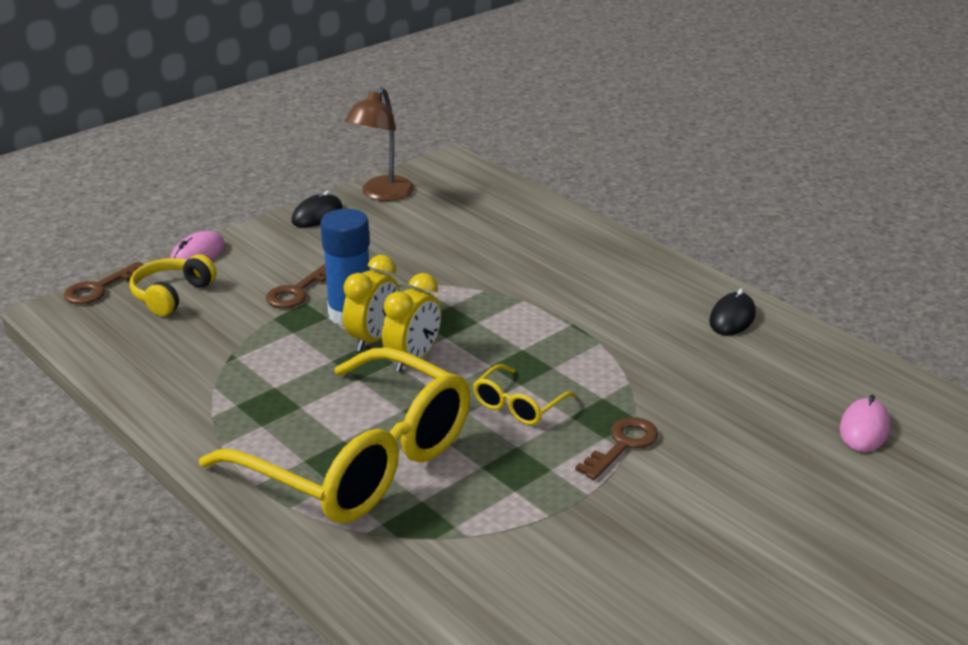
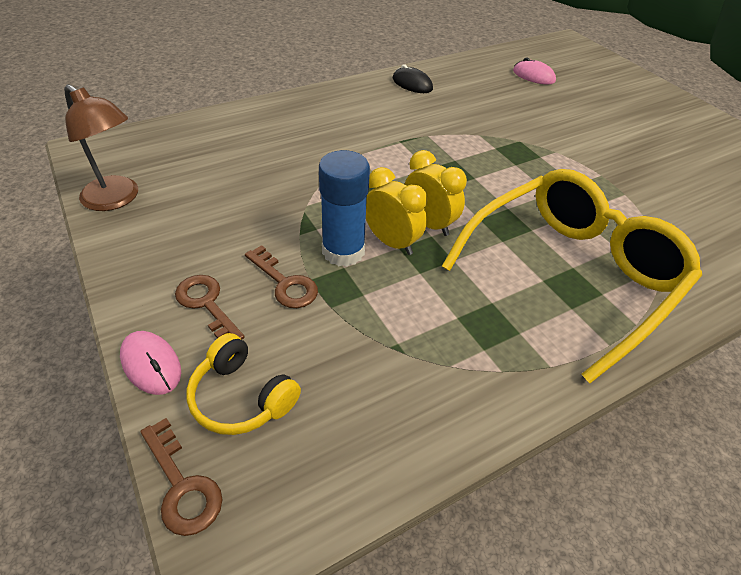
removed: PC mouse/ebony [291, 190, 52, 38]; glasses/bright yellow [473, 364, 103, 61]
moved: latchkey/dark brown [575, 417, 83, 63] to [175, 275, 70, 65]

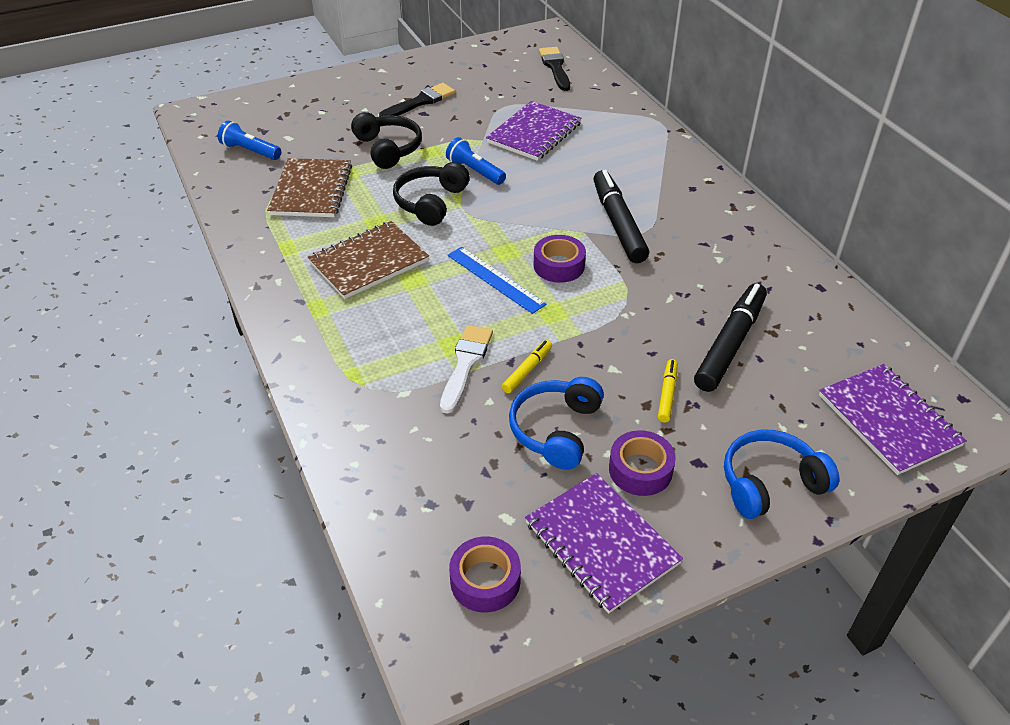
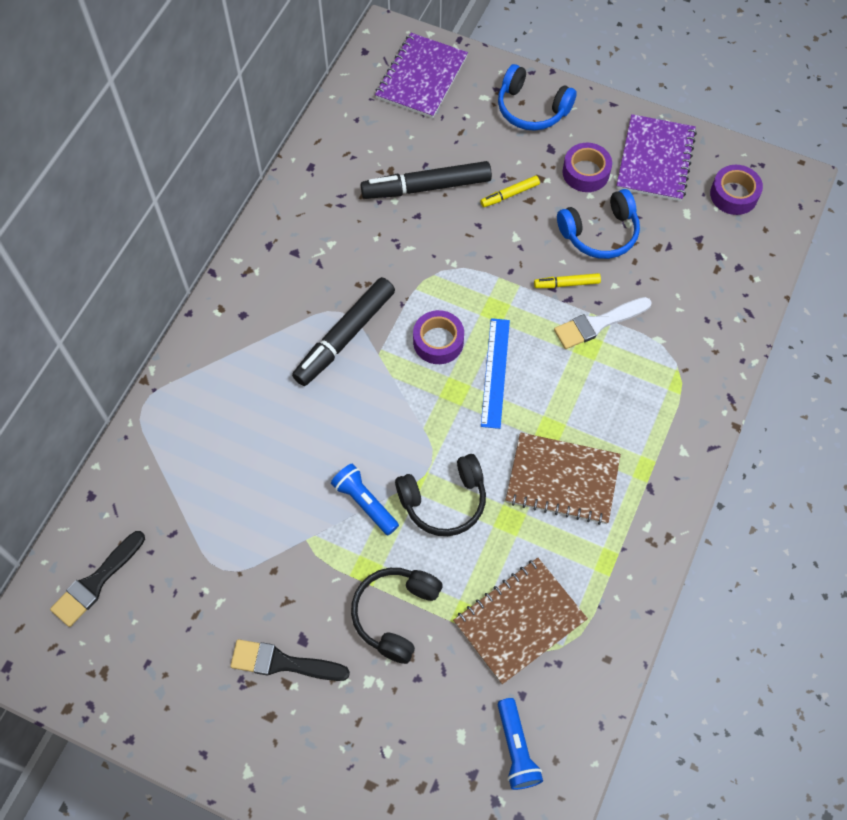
removed: notebook/purple [486, 101, 96, 60]
turned: torch/blue [446, 137, 60, 48] = [331, 464, 68, 71] 135 degrees clockwise

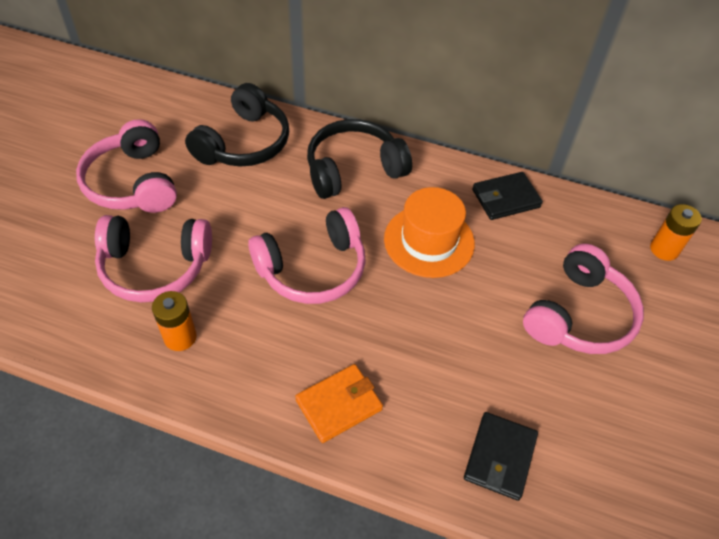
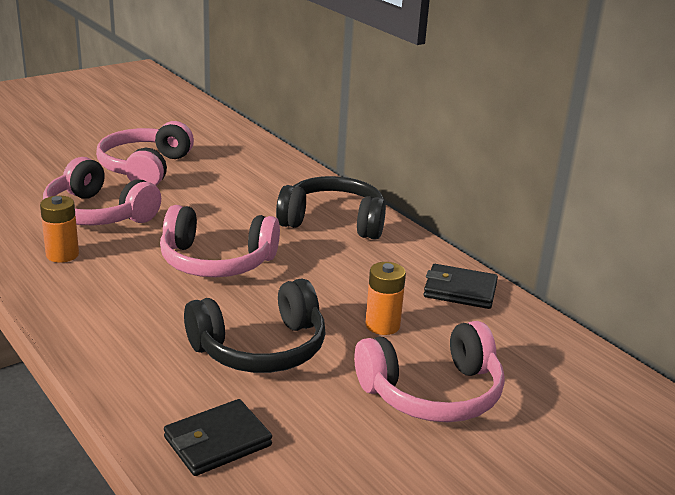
removed: wallet/orange [295, 364, 88, 79]; top hat/orange [384, 187, 91, 91]
moved: headphones/ebony [185, 83, 104, 83] to [184, 278, 142, 95]; AA battery/orange [650, 204, 52, 57] to [366, 262, 40, 73]

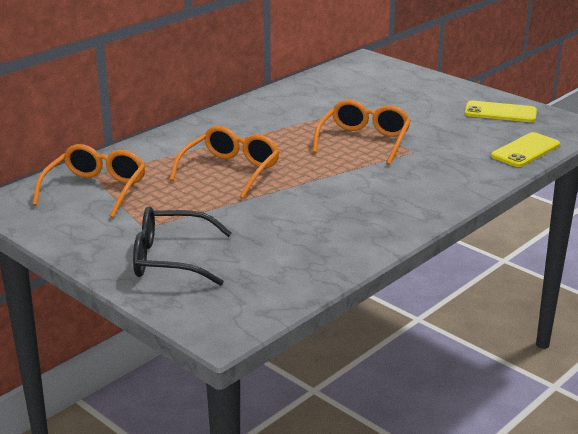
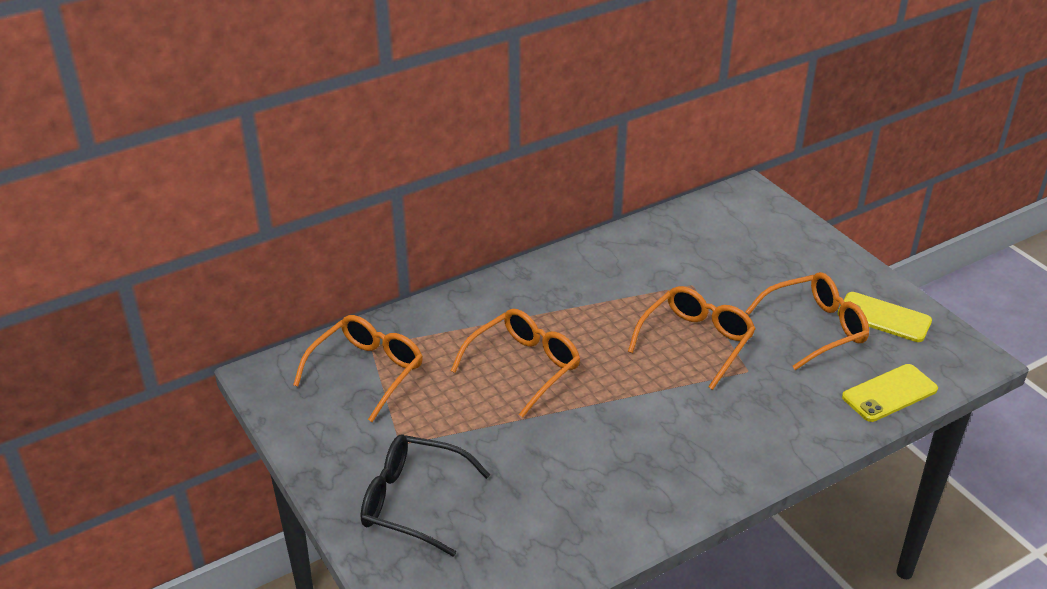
added: glasses/orange [745, 272, 124, 98]

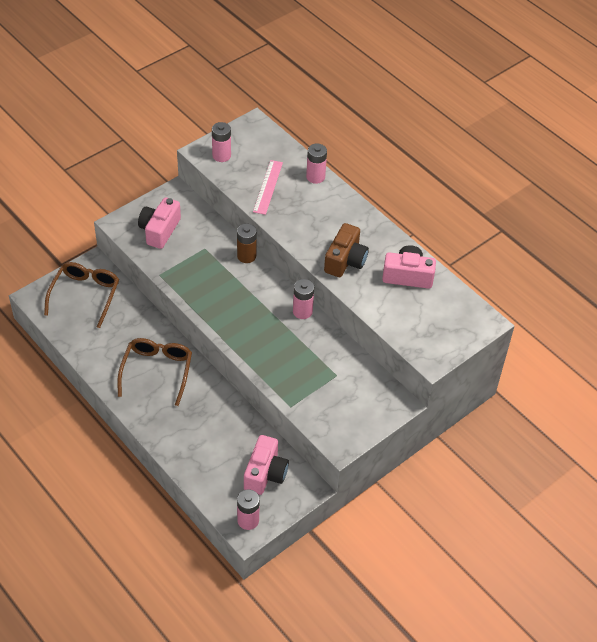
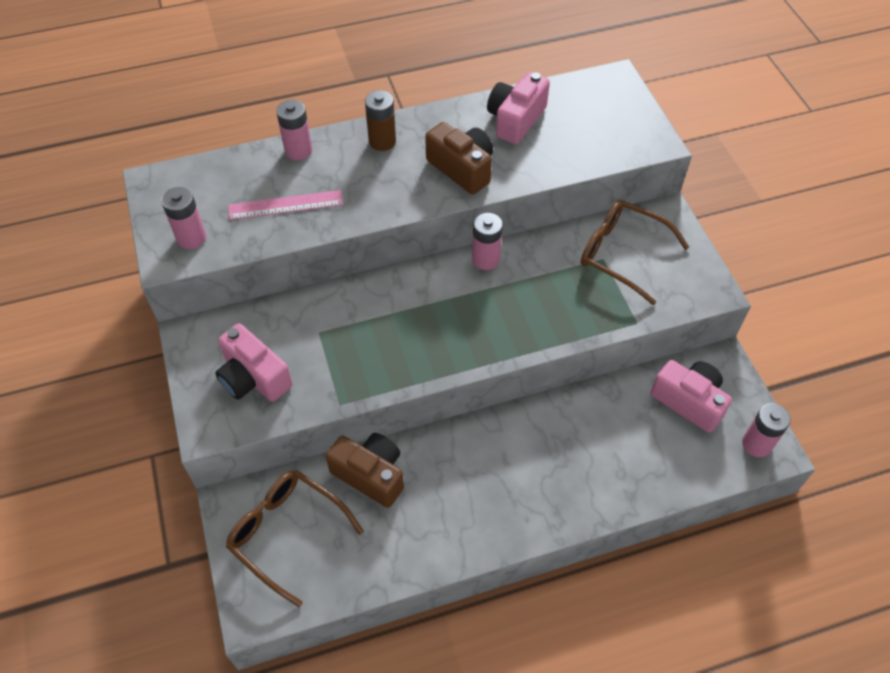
added: photo camera/dark brown [326, 433, 78, 75]
moved: glasses/dark brown [117, 338, 75, 68] to [581, 200, 108, 105]; AA battery/dark brown [237, 224, 20, 39] to [365, 90, 31, 61]
turned: ruler/pink [253, 160, 30, 55] = [228, 190, 115, 30] 45 degrees counterclockwise

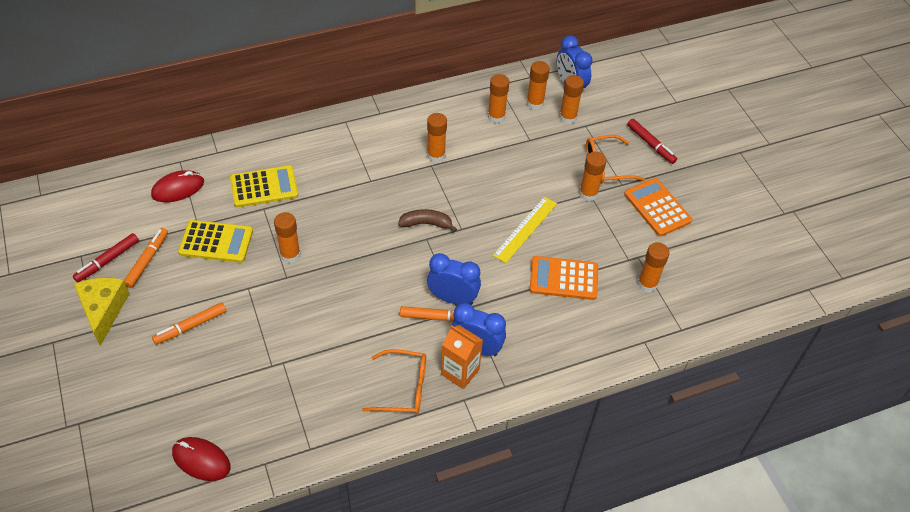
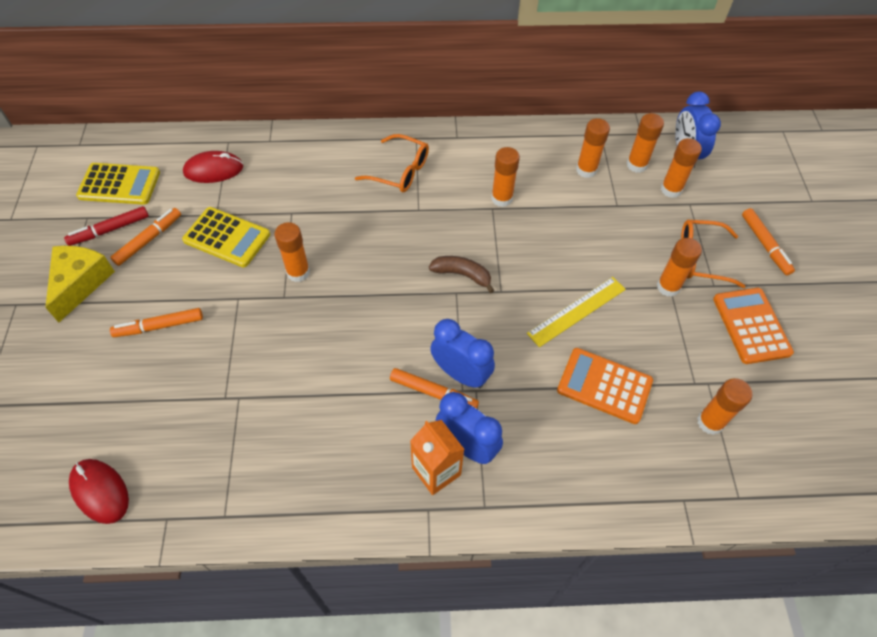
moved: pocket calculator/bright yellow [230, 165, 68, 43] to [76, 163, 84, 42]; glasses/orange [362, 349, 64, 65] to [355, 134, 74, 58]
recoloured: marker/crimson [627, 119, 50, 45] to marker/orange [742, 208, 53, 67]

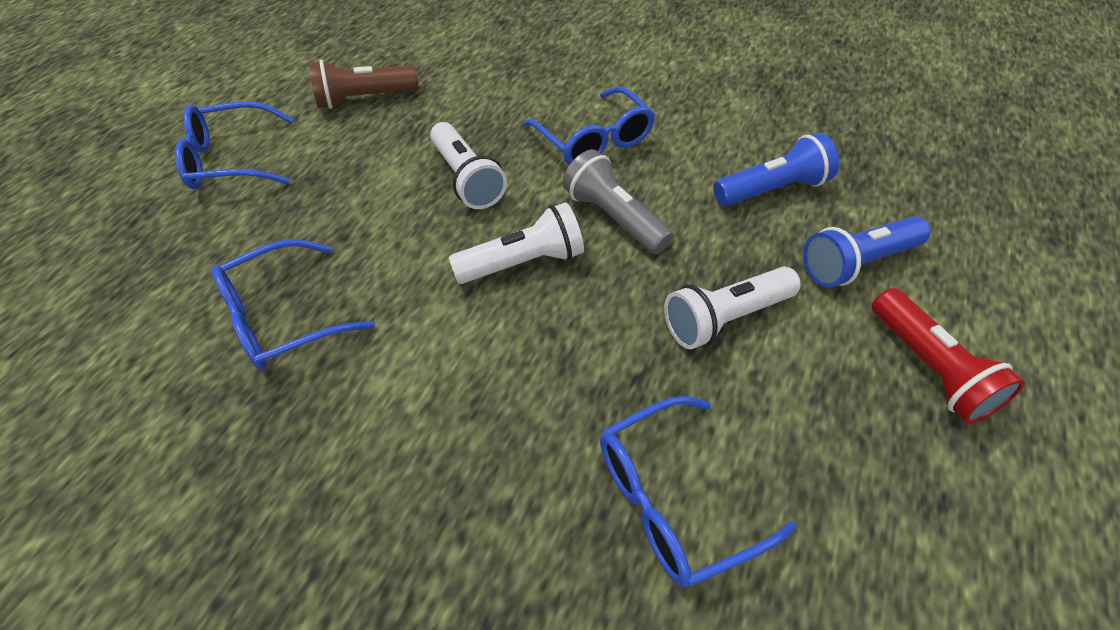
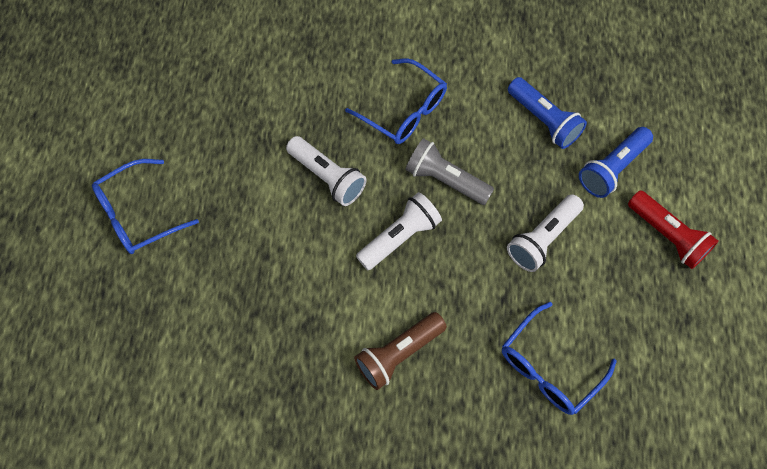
removed: glasses/blue [211, 239, 164, 131]
moved: torch/dark brown [308, 59, 110, 50] to [354, 312, 93, 78]
turned: torch/blue [713, 133, 126, 73] = [508, 77, 79, 72] 90 degrees clockwise

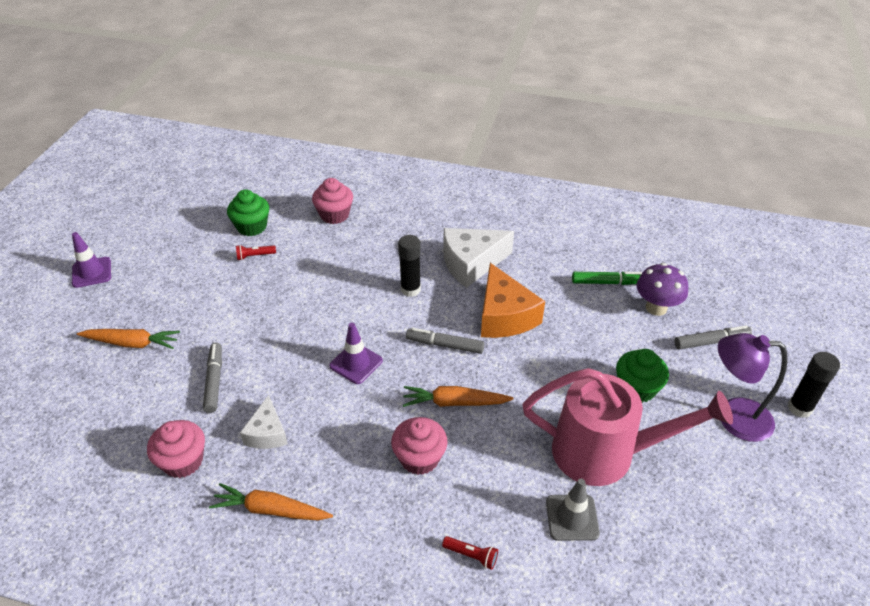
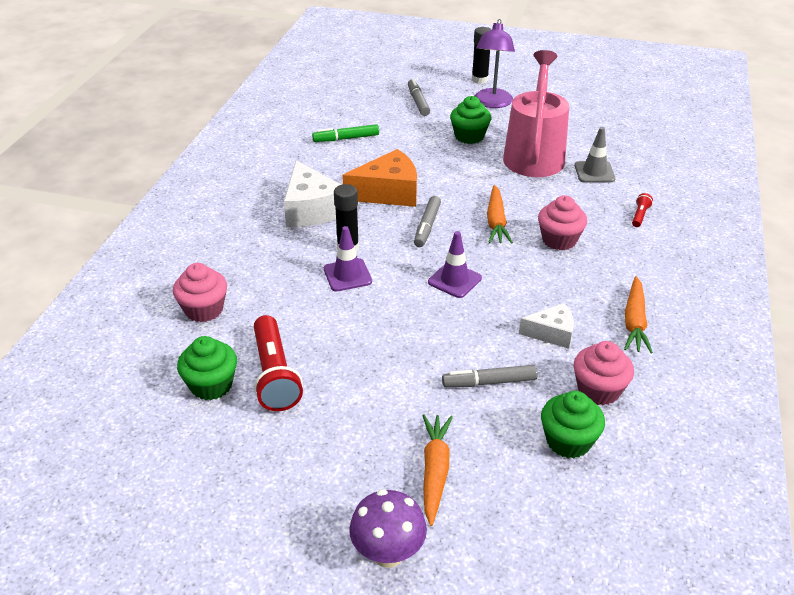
added: muffin/emerald [541, 391, 64, 67]
moved: road cone/purple [72, 232, 39, 56] to [324, 226, 48, 65]; mushroom/purple [637, 263, 51, 53] to [349, 489, 78, 79]
turned: marker/emerald [572, 272, 70, 13] = [312, 124, 67, 18] 105 degrees counterclockwise
resized: torch/crimson [236, 245, 40, 15] = [254, 315, 49, 96] x2.24

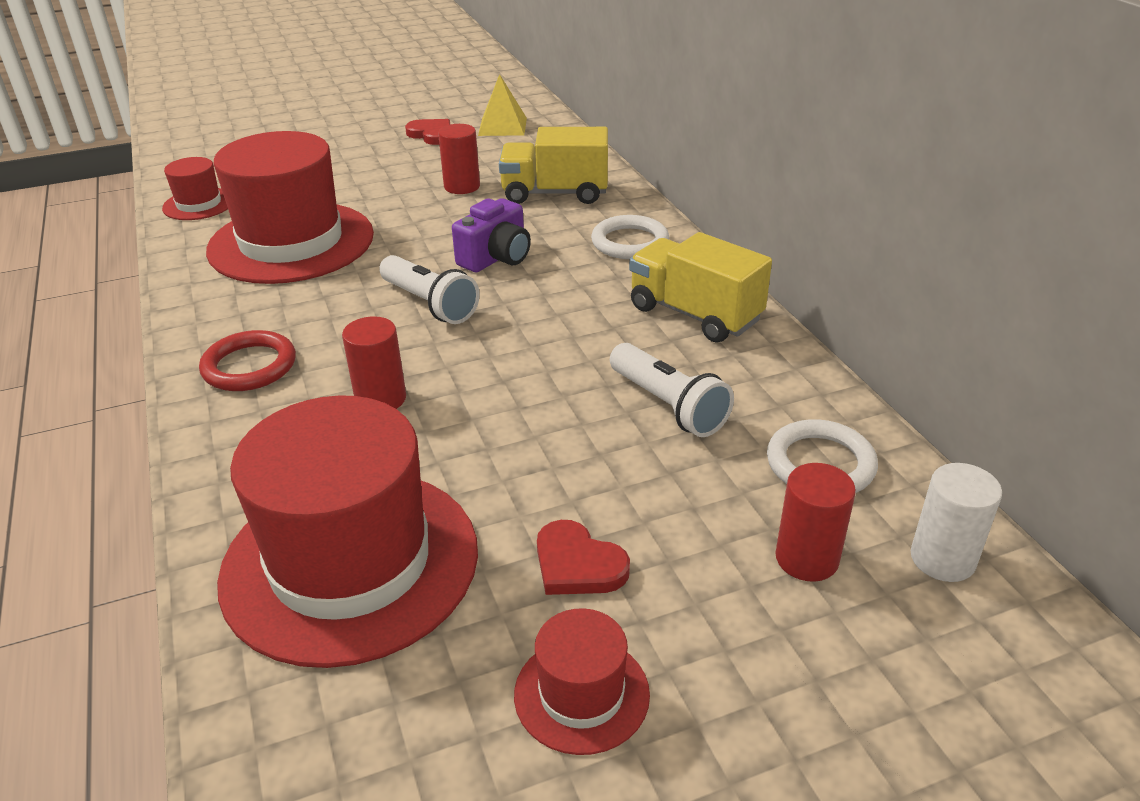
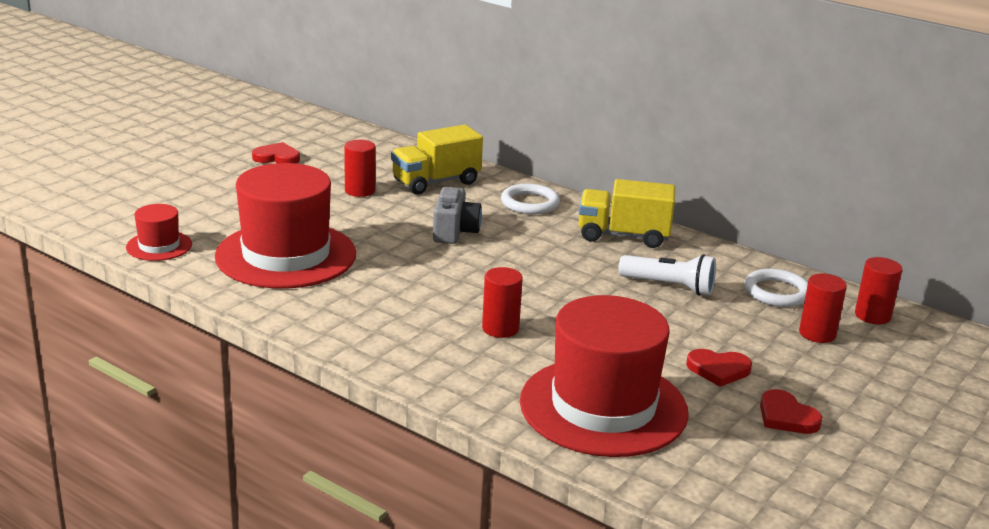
removed: ring/crimson [199, 330, 97, 61]; torch/snow-white [379, 255, 101, 69]; pyramid/bright yellow [478, 74, 49, 62]
replaced: top hat/crimson [514, 608, 136, 147] to heart/crimson [760, 389, 63, 45]
recoloured: photo camera/purple [452, 198, 79, 74] to photo camera/ash-grey [433, 187, 49, 57]; solid cylinder/snow-white [911, 463, 91, 119] to solid cylinder/crimson [855, 257, 47, 67]

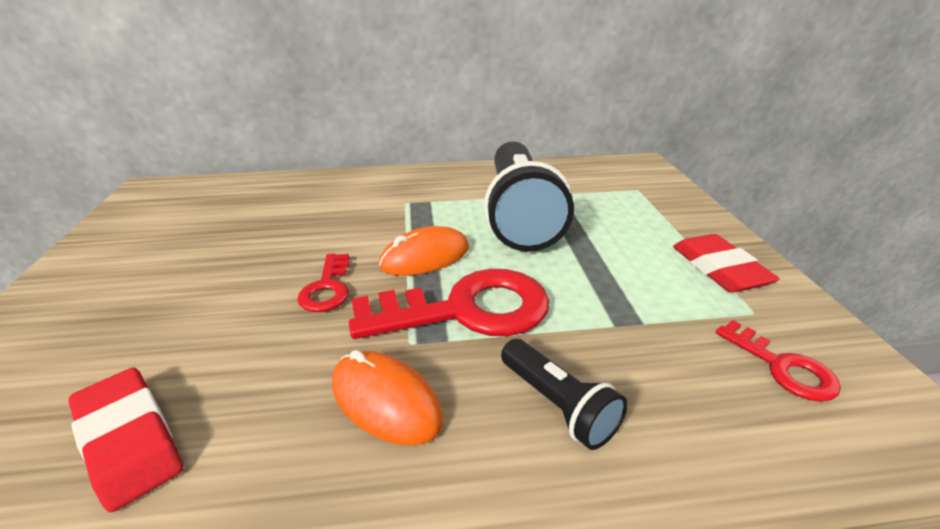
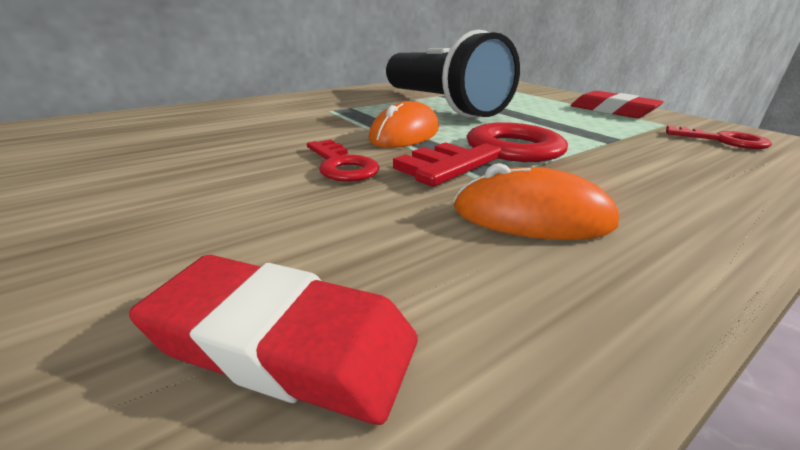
removed: torch/ebony [501, 339, 127, 111]

